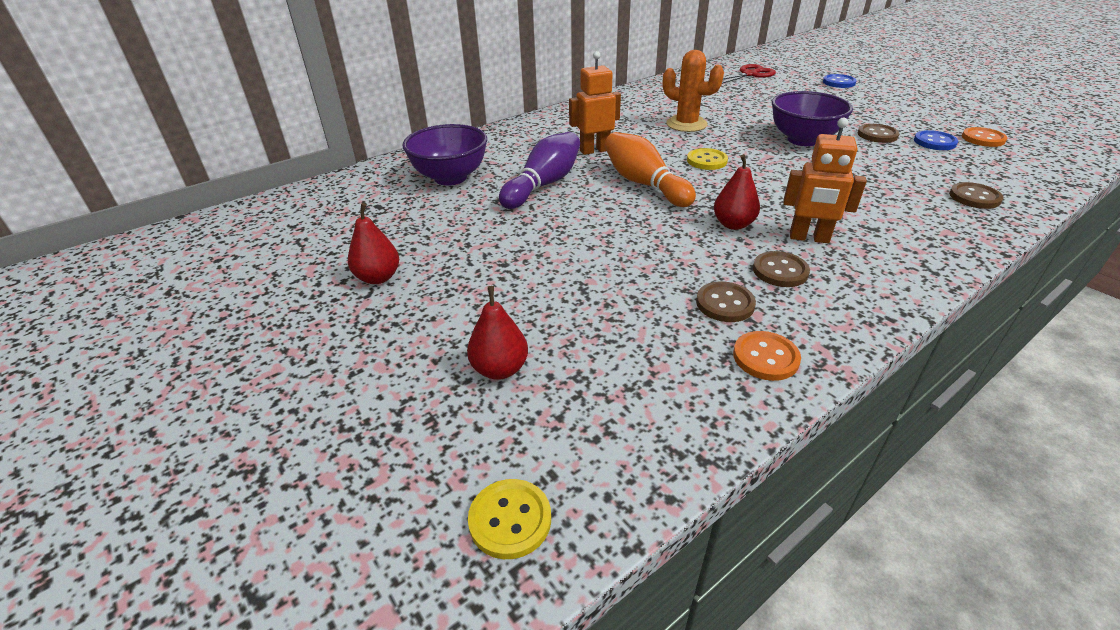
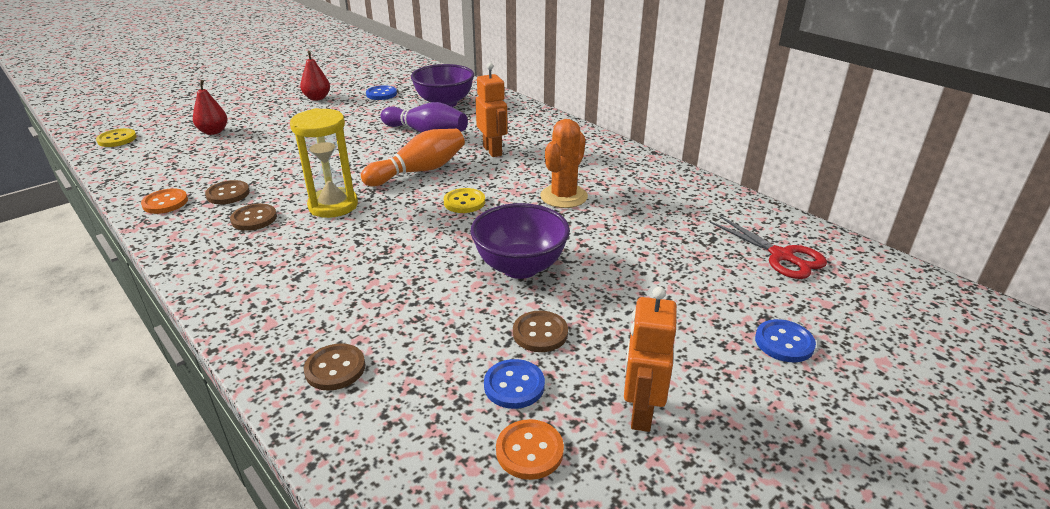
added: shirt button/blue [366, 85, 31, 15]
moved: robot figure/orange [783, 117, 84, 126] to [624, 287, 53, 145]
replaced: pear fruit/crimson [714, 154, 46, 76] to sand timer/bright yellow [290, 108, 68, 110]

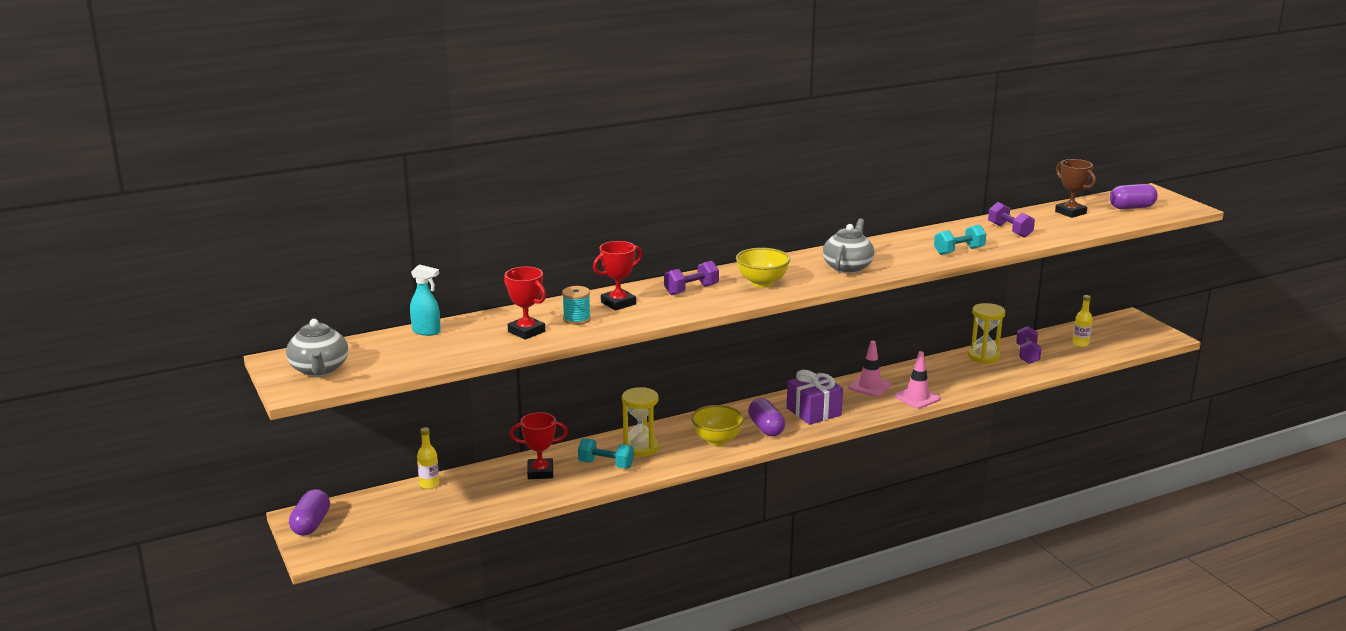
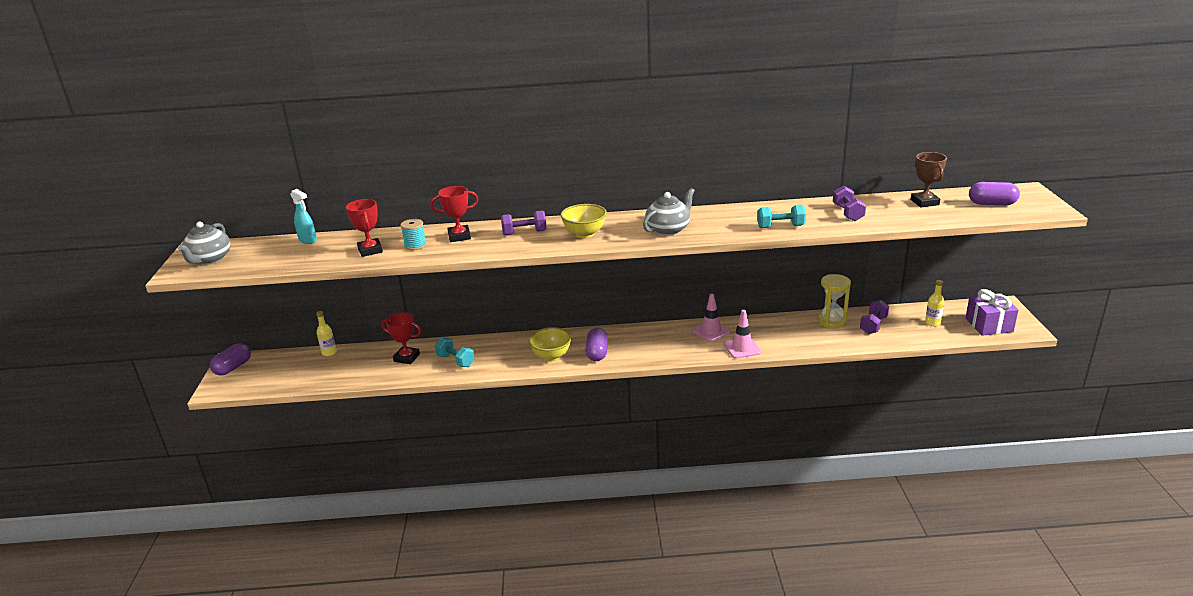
removed: sand timer/bright yellow [622, 387, 37, 70]
moved: present/purple [787, 370, 56, 55] to [965, 289, 53, 47]

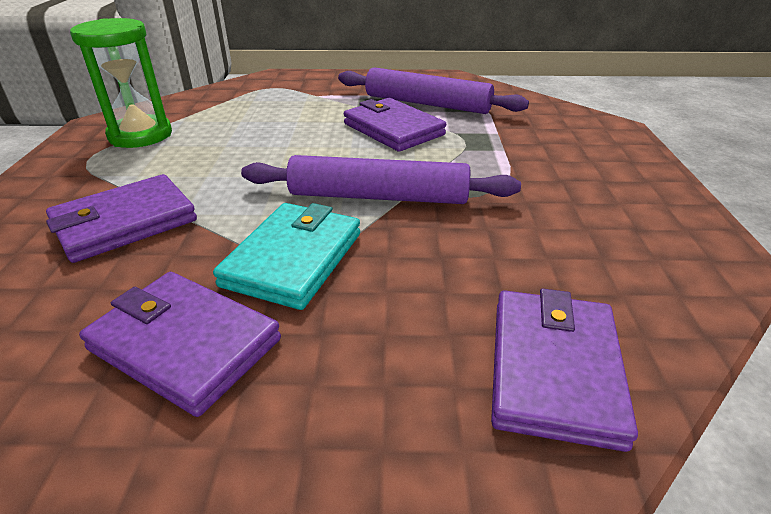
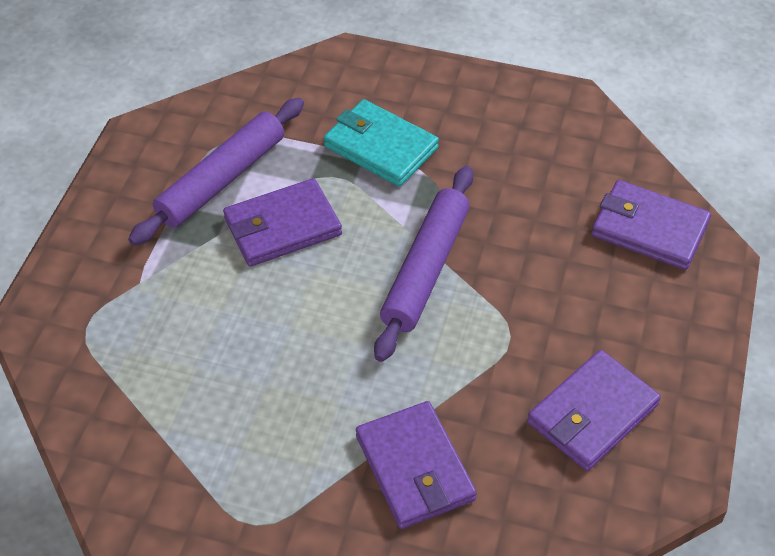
removed: sand timer/emerald [70, 18, 102, 130]
moved: wallet/turquoise [213, 203, 147, 107] to [324, 99, 115, 88]

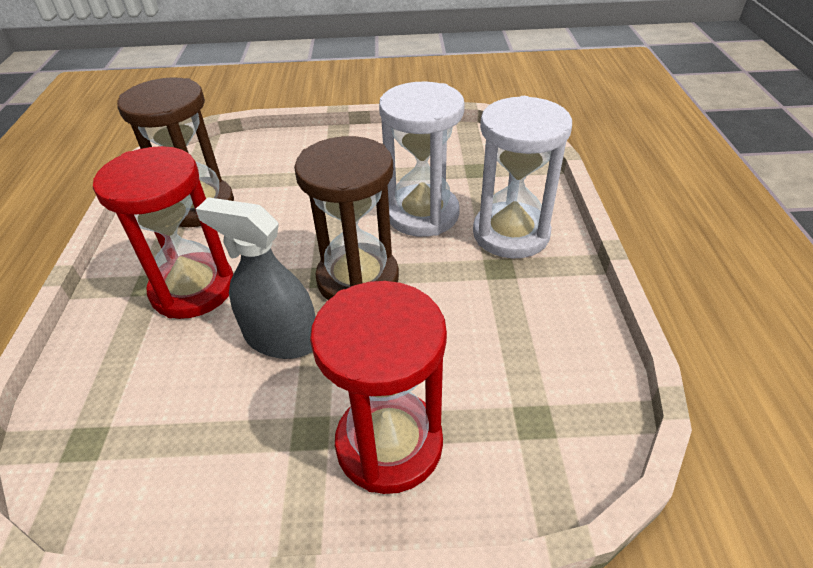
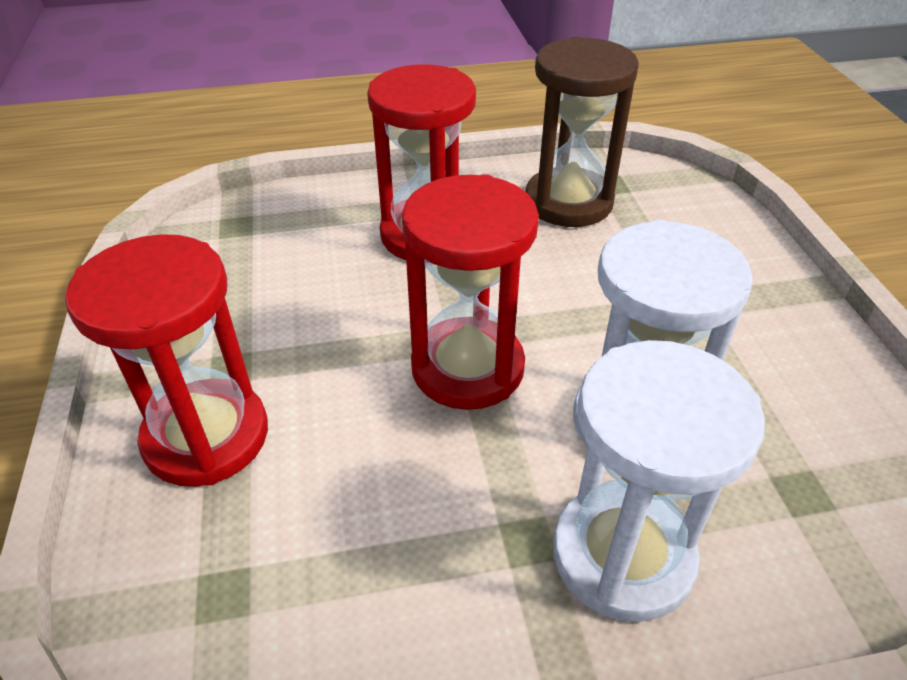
removed: spray bottle/ash-grey [196, 197, 120, 162]
recoloured: sand timer/dark brown [294, 136, 105, 164] to sand timer/crimson [402, 174, 137, 236]

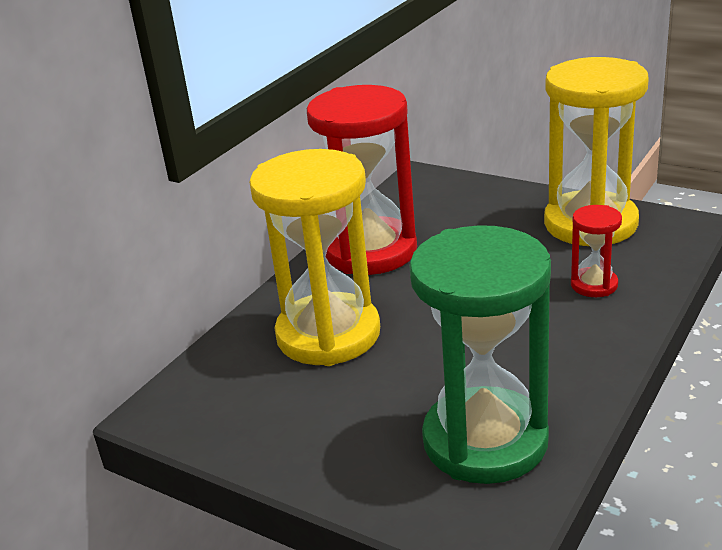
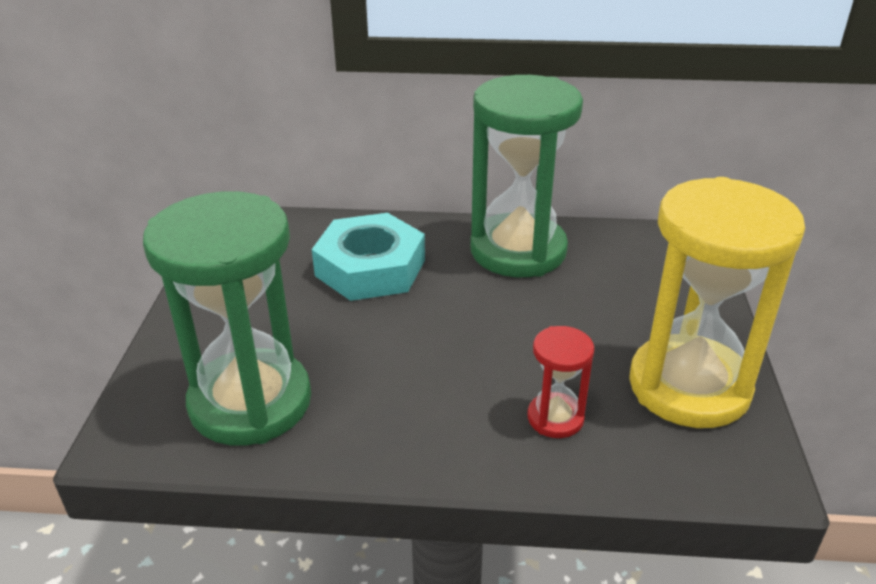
replaced: sand timer/bright yellow [249, 149, 131, 217] to hexagon nut/turquoise [312, 213, 113, 88]
recoloured: sand timer/crimson [307, 85, 110, 190] to sand timer/emerald [470, 75, 113, 202]

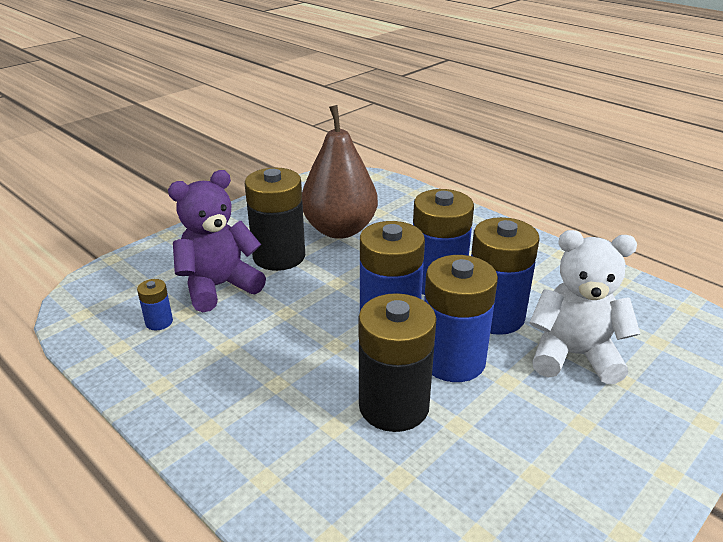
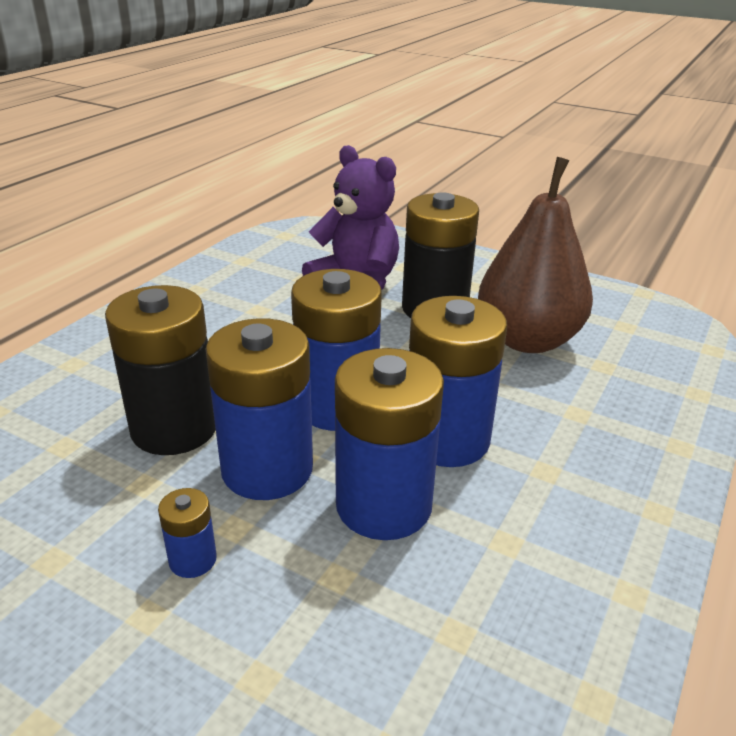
removed: teddy bear/snow-white [529, 230, 111, 154]
moved: AA battery/blue [137, 279, 36, 51] to [158, 488, 59, 90]

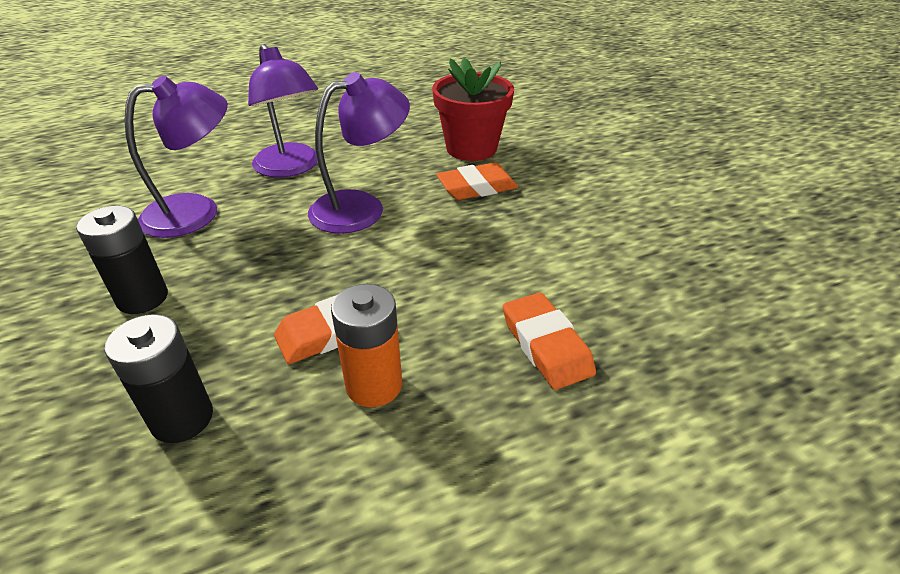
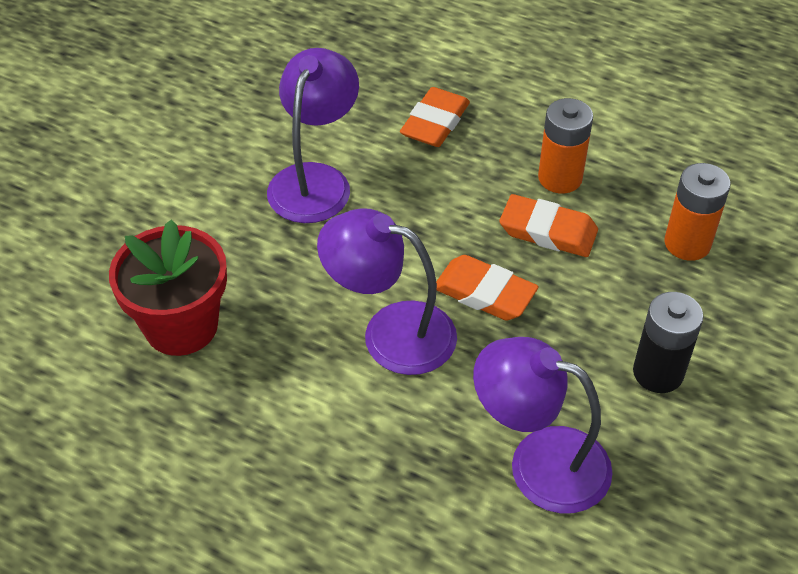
moved: reading lamp/purple [248, 44, 70, 134] to [267, 48, 92, 175]; eraser/orange [436, 163, 82, 37] to [436, 255, 103, 66]
recoloured: AA battery/ebony [105, 314, 108, 129] to AA battery/orange [664, 163, 67, 98]

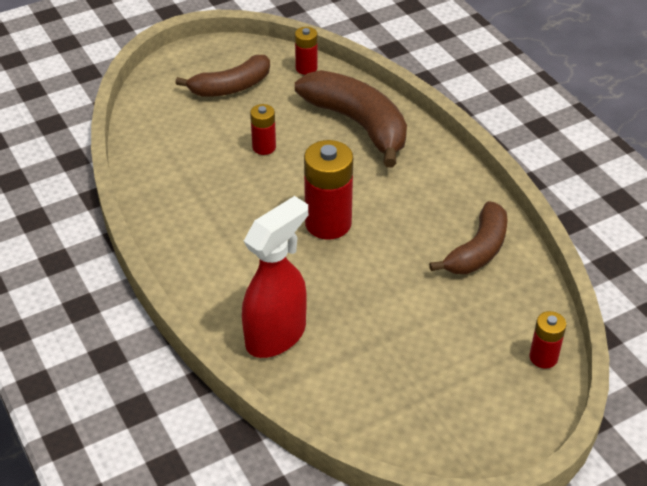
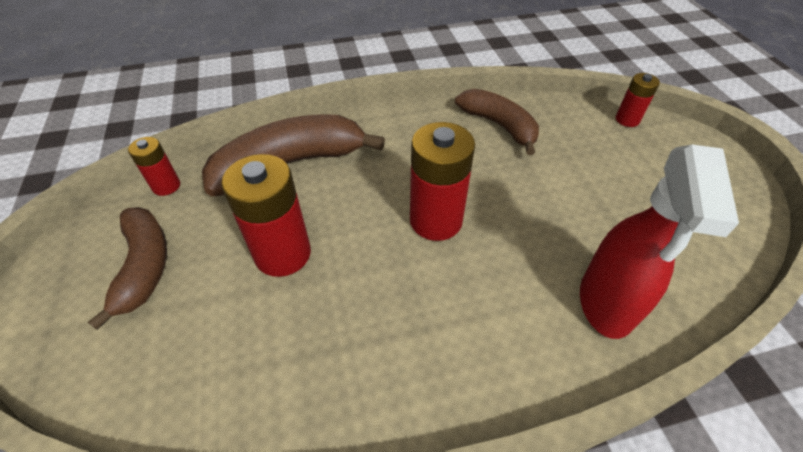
turned: spray bottle/crimson [242, 196, 66, 162] = [580, 144, 159, 195] 135 degrees counterclockwise
resized: AA battery/crimson [250, 104, 26, 51] = [221, 154, 90, 123] x1.83

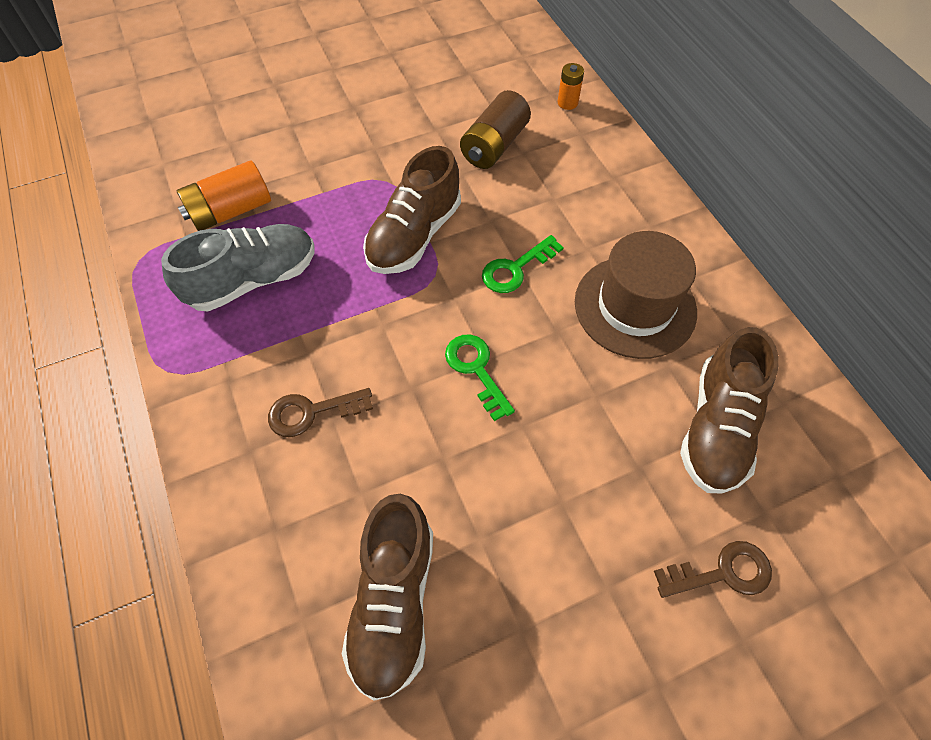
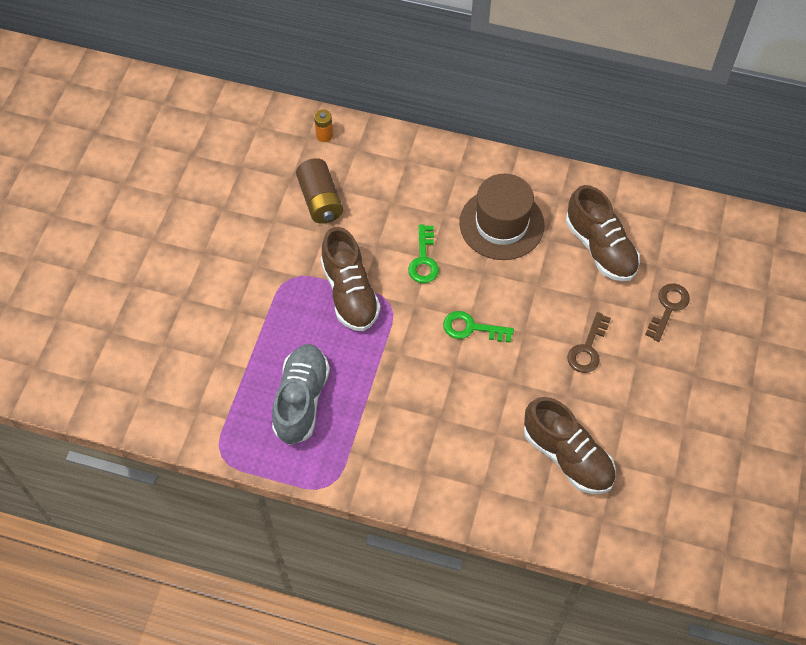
removed: AA battery/orange [177, 160, 94, 71]
moved: latchkey/dark brown [268, 388, 105, 49] to [567, 312, 44, 61]

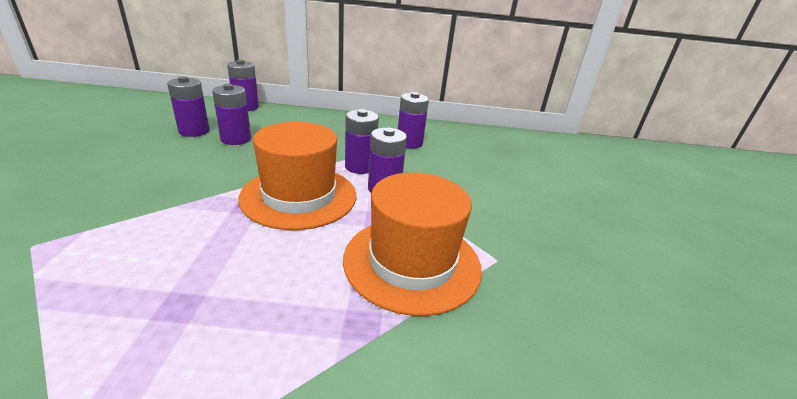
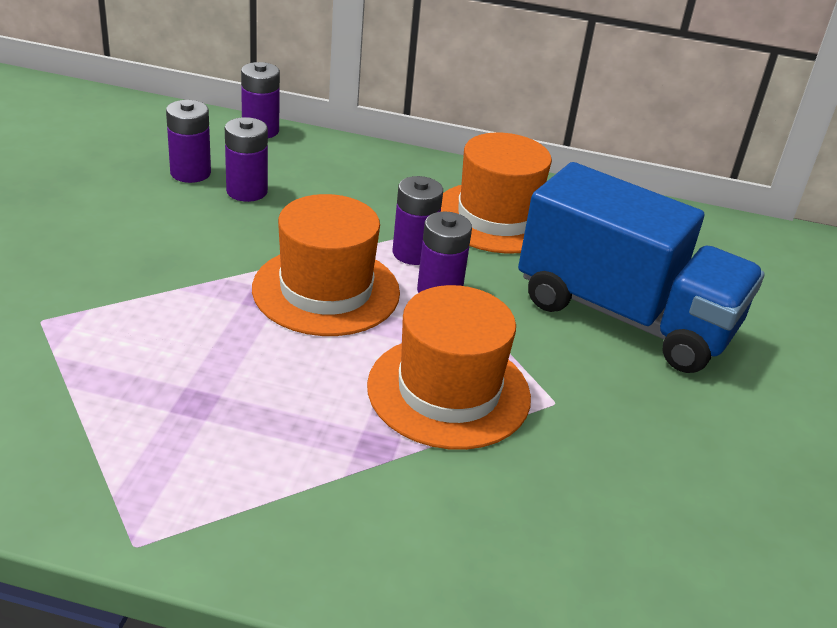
added: lorry/blue [518, 162, 246, 211]
replaced: AA battery/purple [398, 92, 31, 57] to top hat/orange [441, 133, 111, 120]

